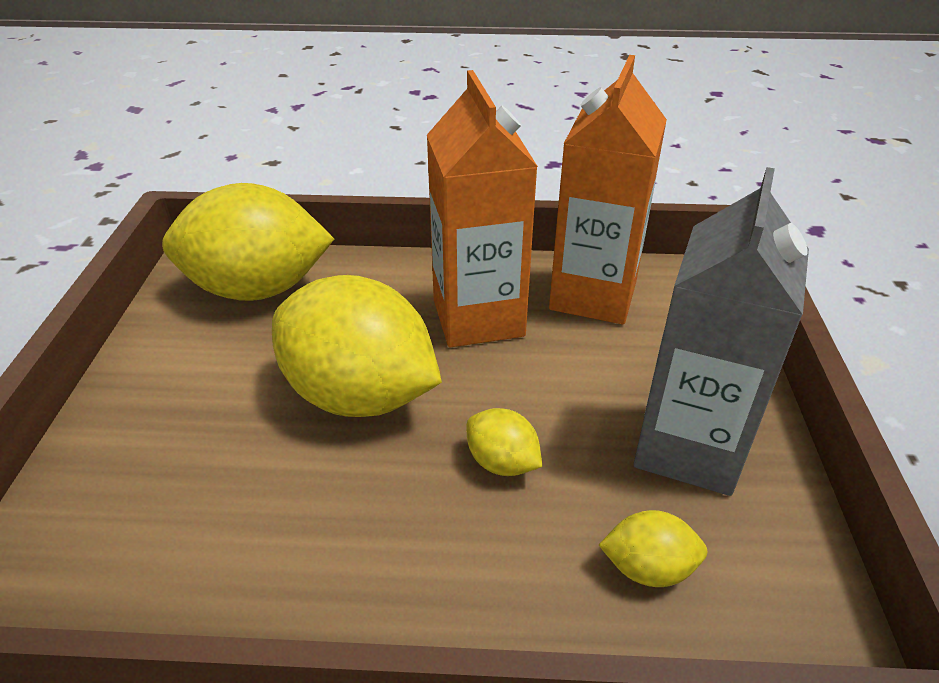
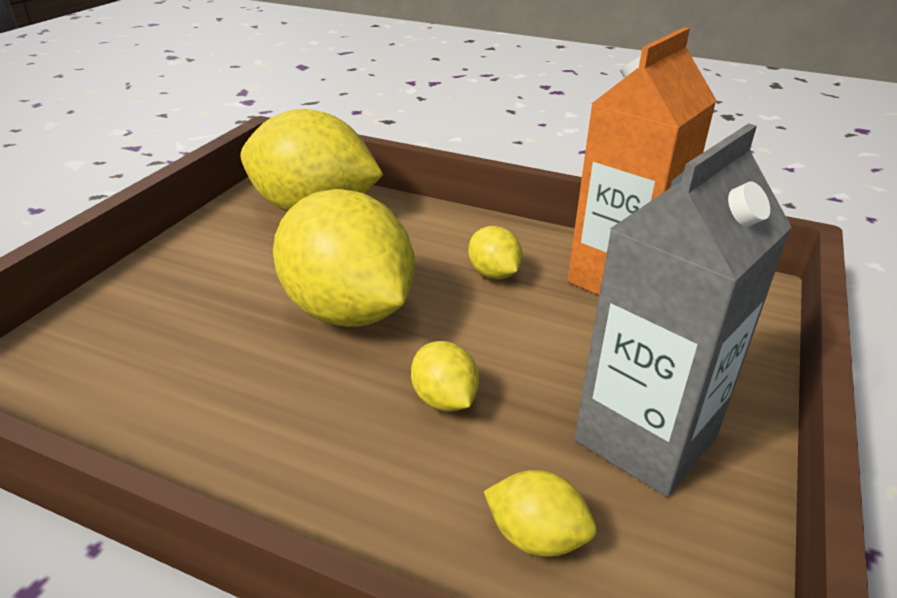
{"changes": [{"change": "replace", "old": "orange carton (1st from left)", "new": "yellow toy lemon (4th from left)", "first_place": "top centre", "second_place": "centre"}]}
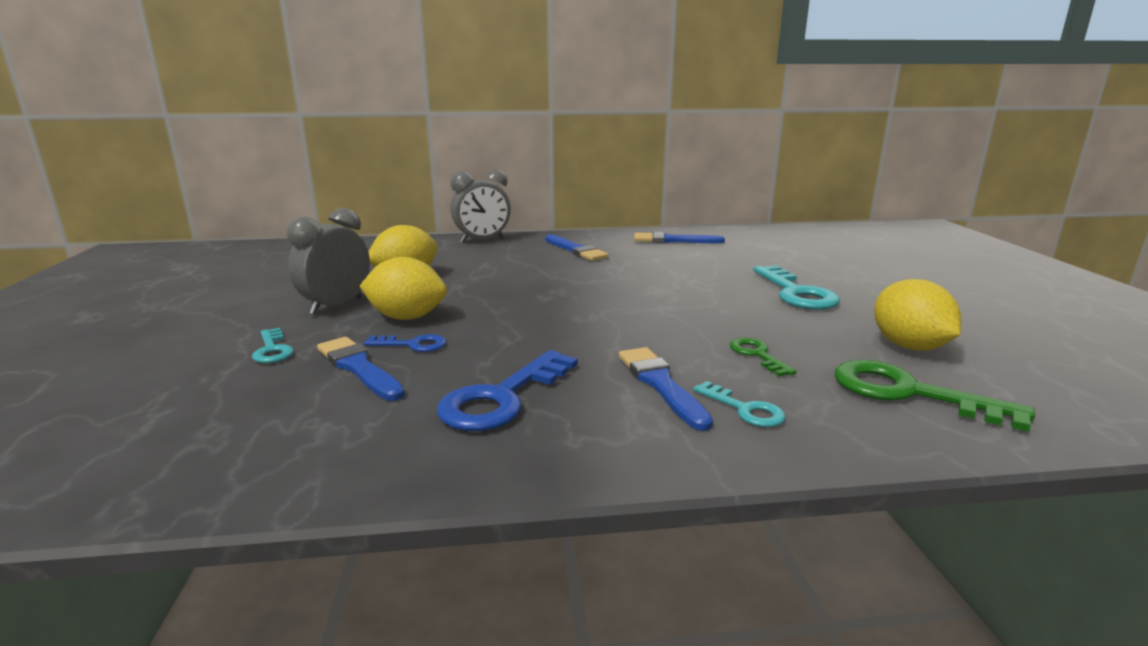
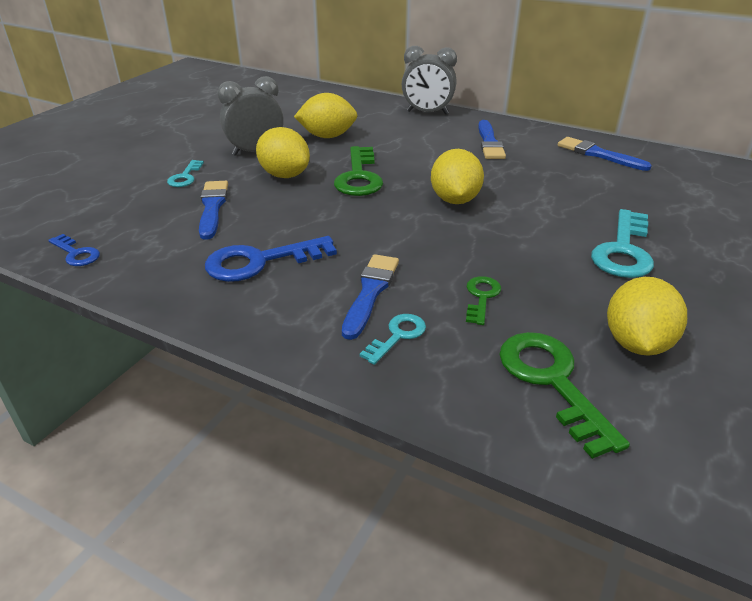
{"changes": [{"change": "insert", "new": "green key (1st from left)", "second_place": "top centre"}, {"change": "insert", "new": "yellow toy lemon (3rd from left)", "second_place": "top centre"}, {"change": "move", "old": "royal blue key (1st from left)", "first_place": "centre", "second_place": "middle left"}, {"change": "rotate", "old": "turquoise key (2nd from left)", "first_place": "centre", "second_place": "centre", "degrees": -135}]}
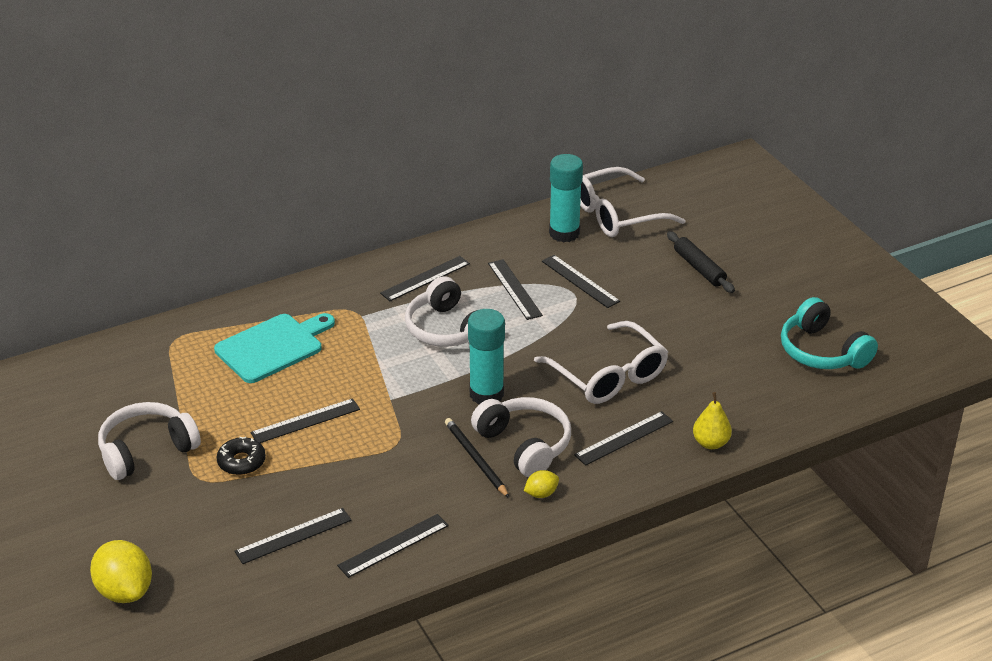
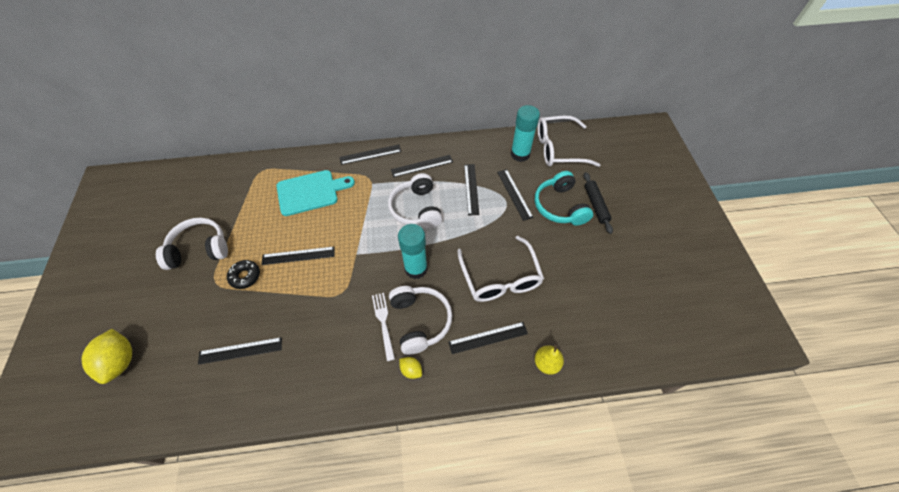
{"changes": [{"change": "move", "old": "ebony measuring stick (3rd from left)", "first_place": "bottom centre", "second_place": "top centre"}, {"change": "move", "old": "turquoise headset", "first_place": "middle right", "second_place": "centre"}, {"change": "replace", "old": "ebony lead pencil", "new": "snow-white fork", "first_place": "bottom centre", "second_place": "centre"}, {"change": "rotate", "old": "yellow toy lemon (2nd from left)", "first_place": "bottom centre", "second_place": "bottom centre", "degrees": 45}]}
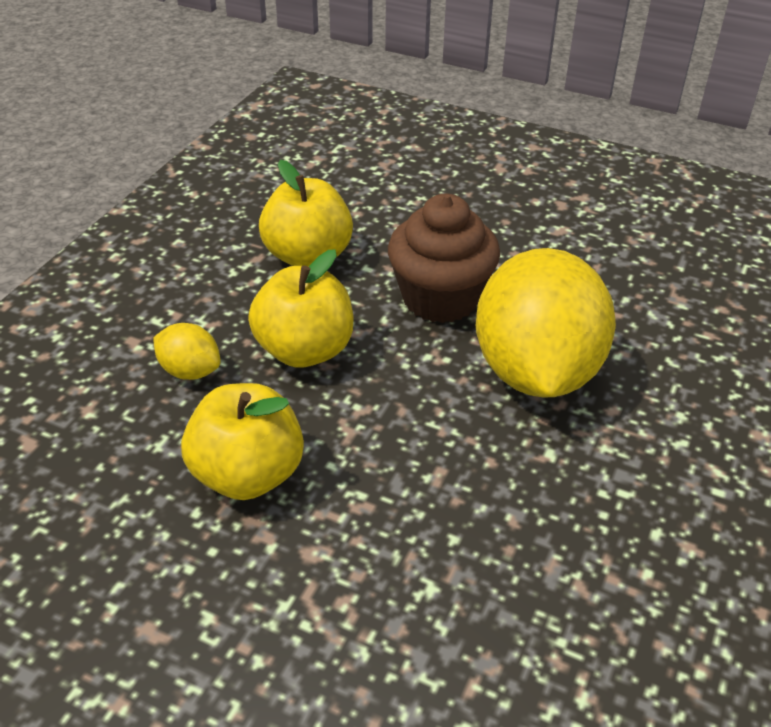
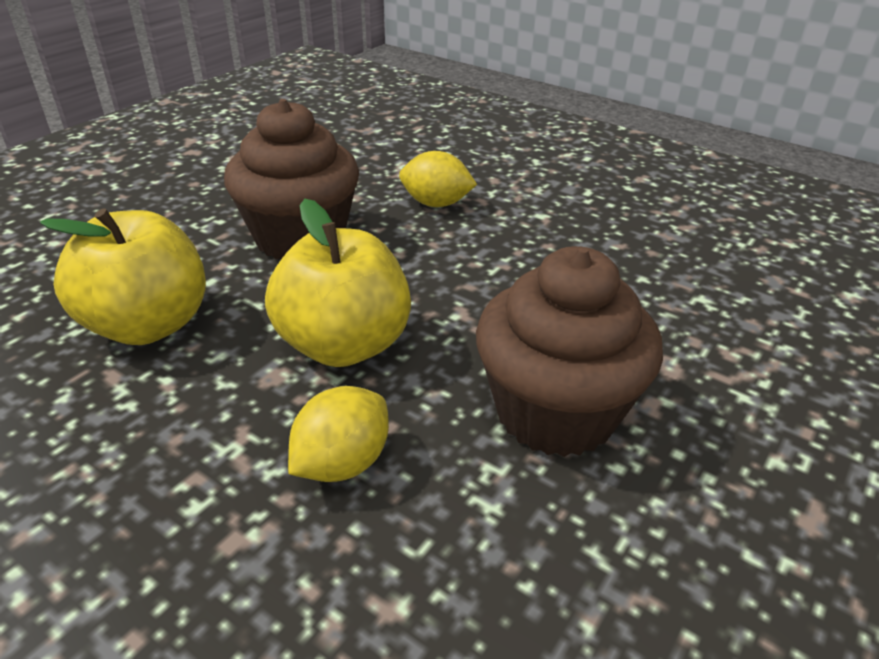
{"changes": [{"change": "replace", "old": "yellow apple (1st from left)", "new": "russet cupcake (2nd from left)", "first_place": "middle left", "second_place": "centre"}, {"change": "resize", "old": "yellow toy lemon (2nd from left)", "first_place": "middle right", "second_place": "top centre", "factor": 0.42}]}
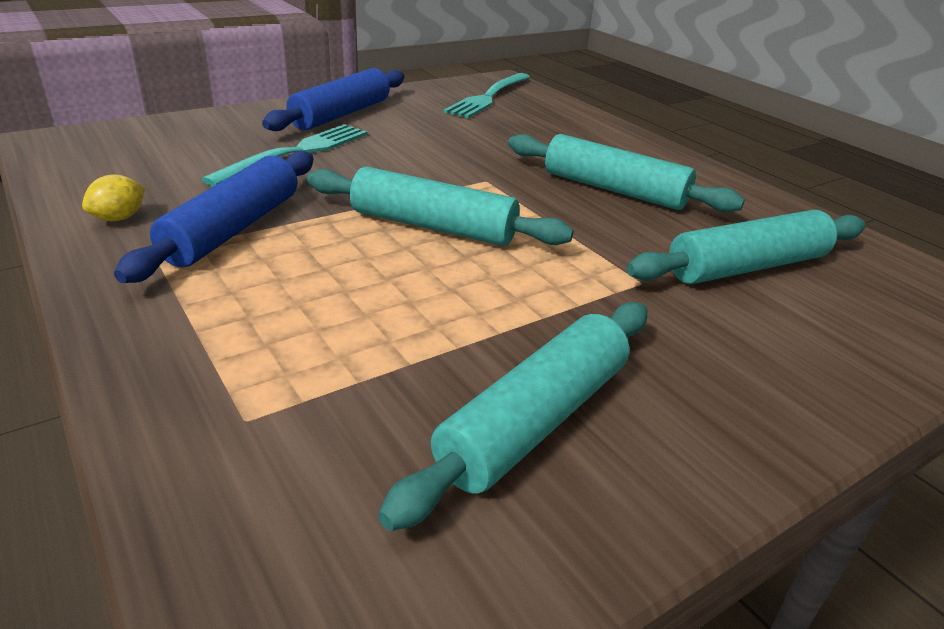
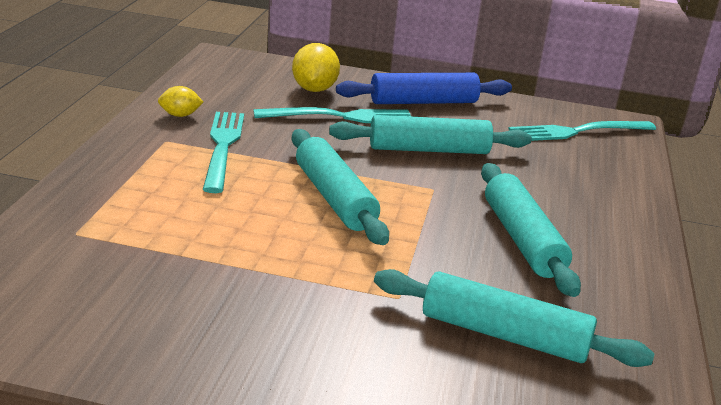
{"changes": [{"change": "insert", "new": "yellow toy lemon (2nd from left)", "second_place": "top centre"}, {"change": "move", "old": "turquoise dough roller (2nd from left)", "first_place": "centre", "second_place": "top centre"}, {"change": "replace", "old": "royal blue dough roller (1st from left)", "new": "turquoise fork (1st from left)", "first_place": "middle left", "second_place": "middle left"}]}
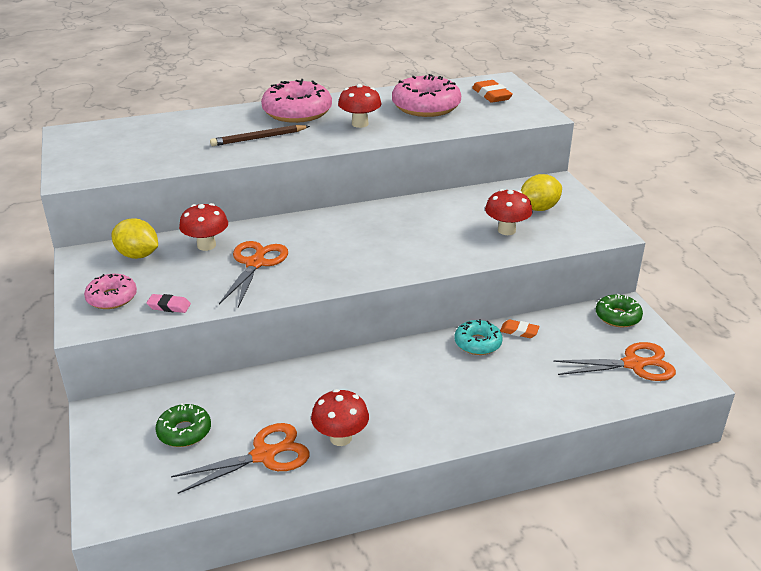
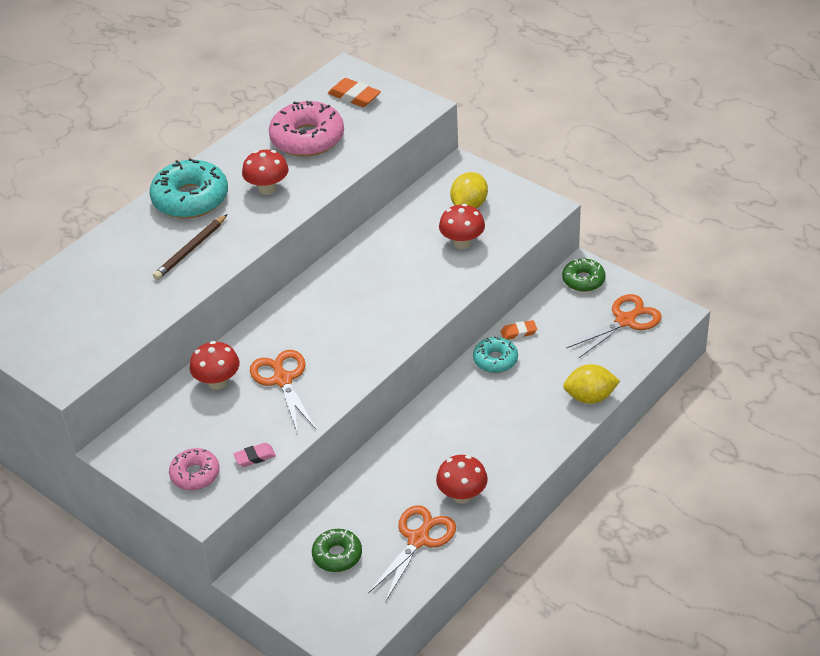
{"changes": [{"change": "move", "old": "yellow toy lemon (1st from left in the first image)", "new": "yellow toy lemon (2nd from left)", "first_place": "middle left", "second_place": "middle right"}, {"change": "recolor", "old": "rosy glazed donut (2nd from left)", "new": "turquoise glazed donut (1st from left)", "first_place": "top centre", "second_place": "top left"}]}
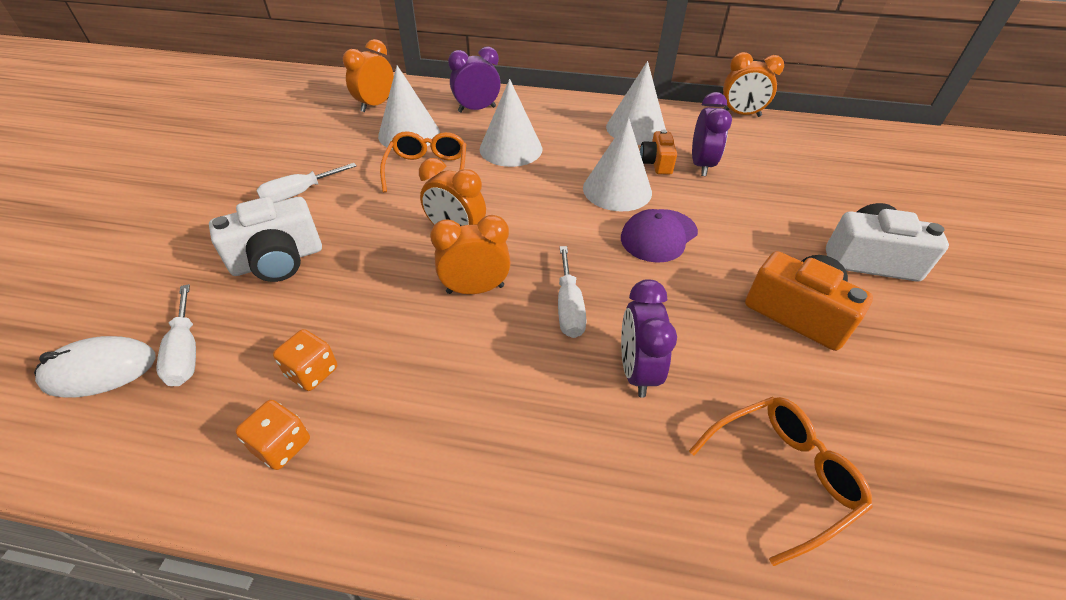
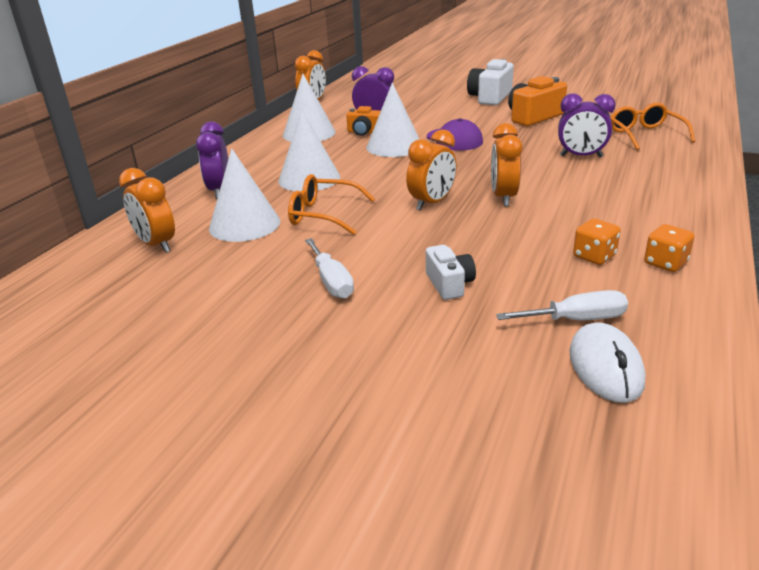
{"changes": [{"change": "delete", "old": "snow-white flat screwdriver (3rd from left)", "first_place": "centre"}, {"change": "resize", "old": "snow-white photo camera (1st from left)", "first_place": "middle left", "second_place": "centre", "factor": 0.6}]}
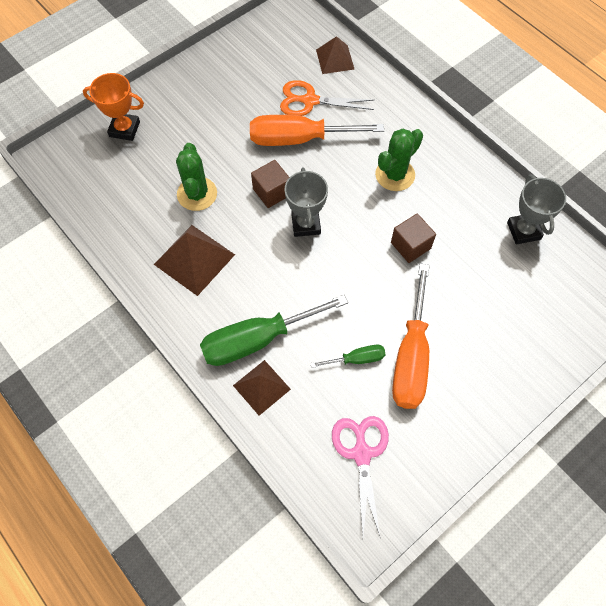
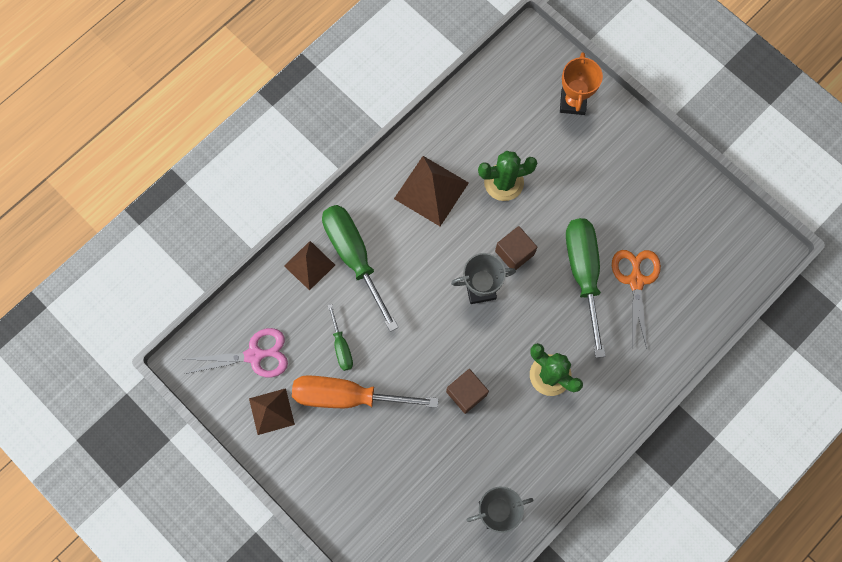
{"changes": [{"change": "move", "old": "russet solid pyramid (3rd from left in the first image)", "new": "russet solid pyramid (1st from left)", "first_place": "top centre", "second_place": "bottom left"}, {"change": "recolor", "old": "orange flat screwdriver (1st from left)", "new": "green flat screwdriver (3rd from left)", "first_place": "top centre", "second_place": "middle right"}]}
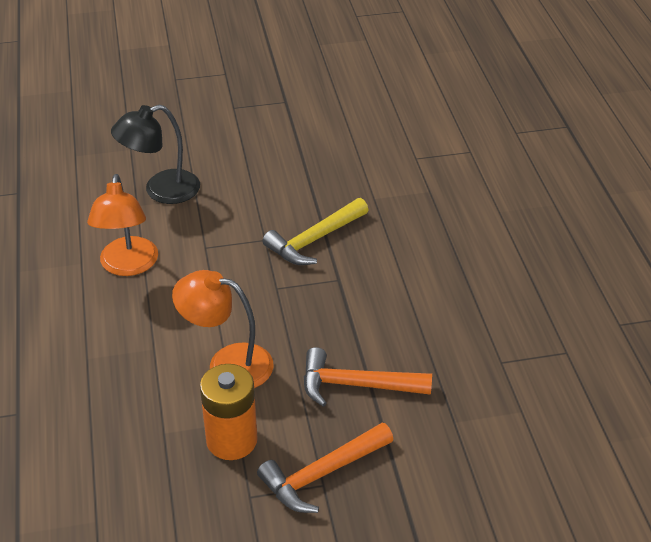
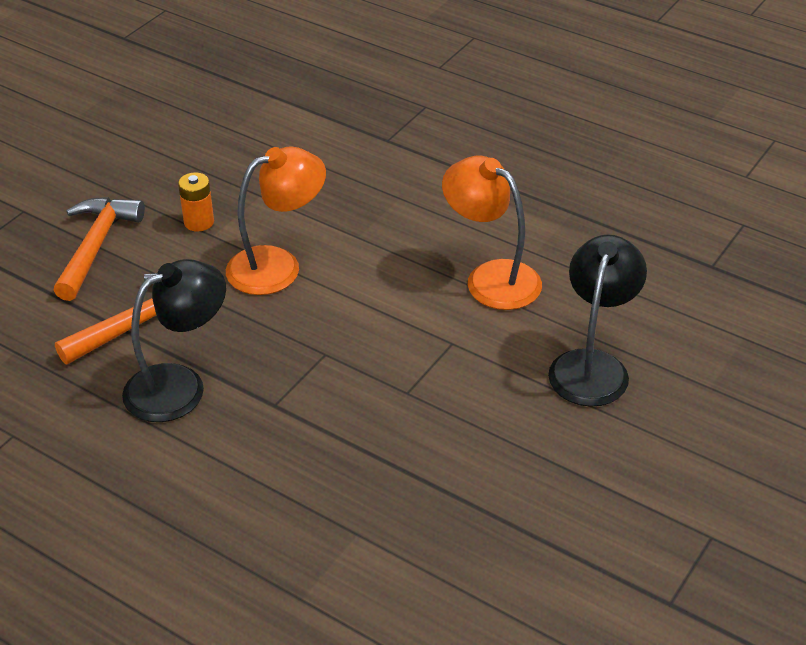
{"changes": [{"change": "delete", "old": "yellow carpenter's hammer", "first_place": "centre"}, {"change": "insert", "new": "ebony reading lamp (1st from left)", "second_place": "middle left"}, {"change": "resize", "old": "orange power cell", "first_place": "bottom centre", "second_place": "top left", "factor": 0.57}]}
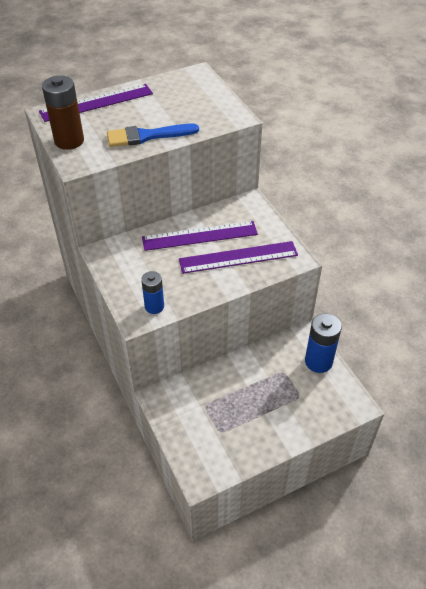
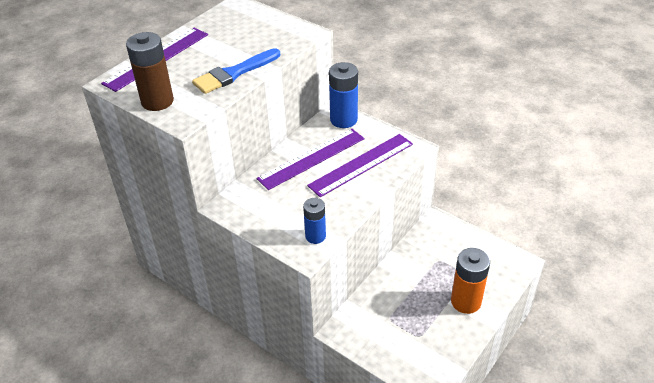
{"changes": [{"change": "insert", "new": "orange power cell", "second_place": "bottom right"}, {"change": "move", "old": "royal blue power cell (2nd from left)", "first_place": "middle right", "second_place": "top centre"}]}
